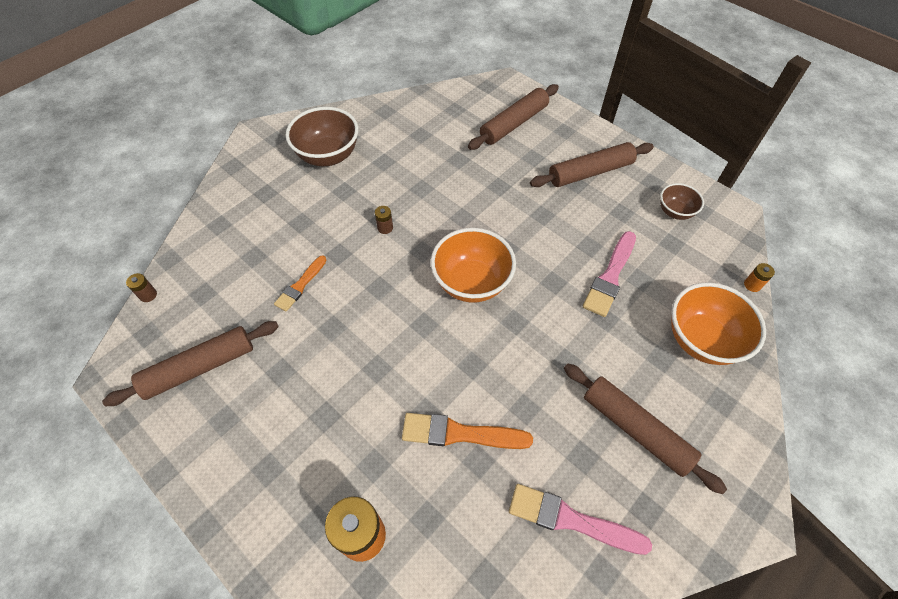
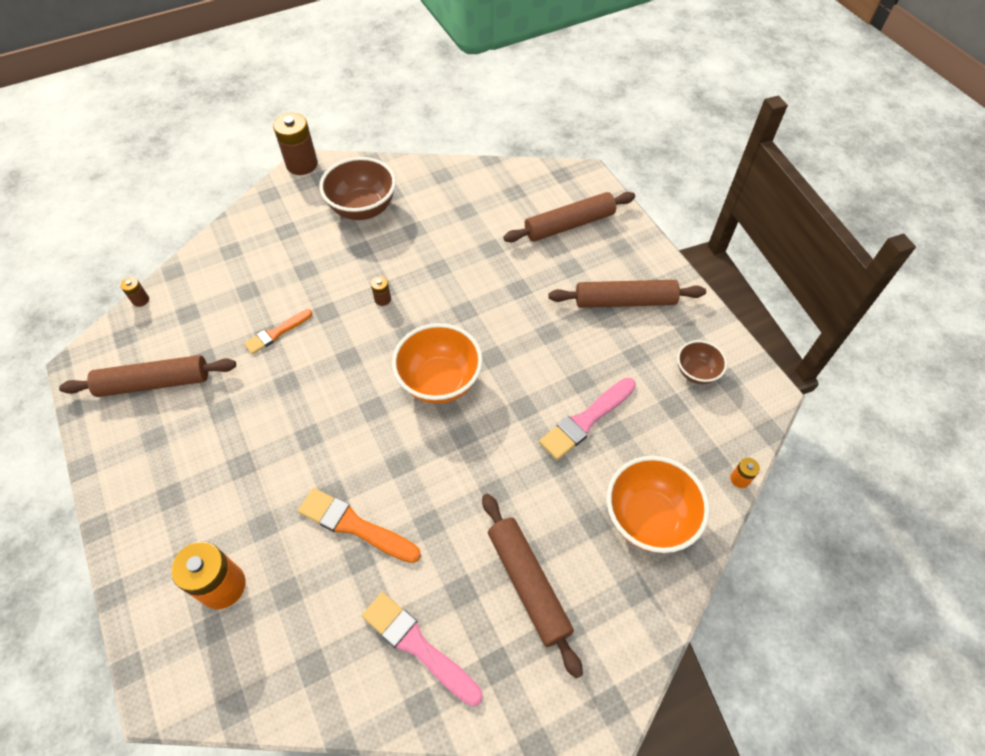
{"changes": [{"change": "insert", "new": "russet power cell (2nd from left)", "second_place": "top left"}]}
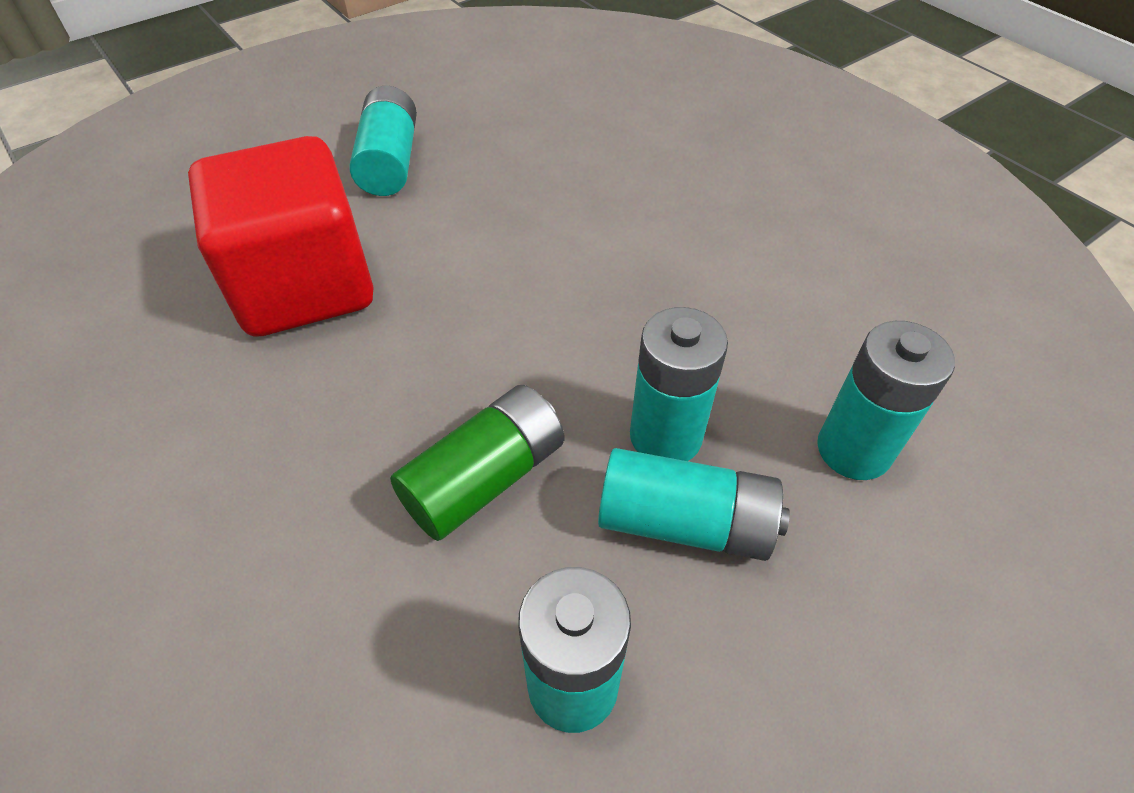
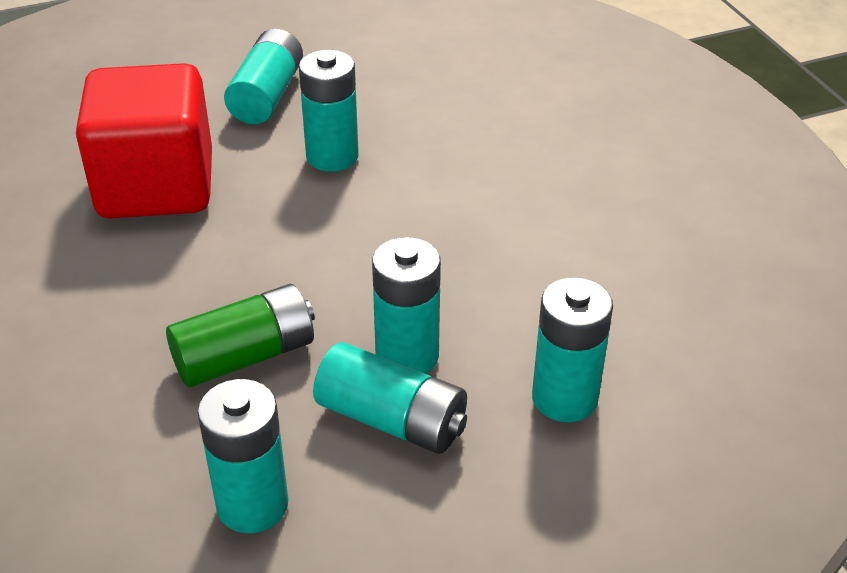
{"changes": [{"change": "insert", "new": "turquoise power cell (3rd from left)", "second_place": "top centre"}]}
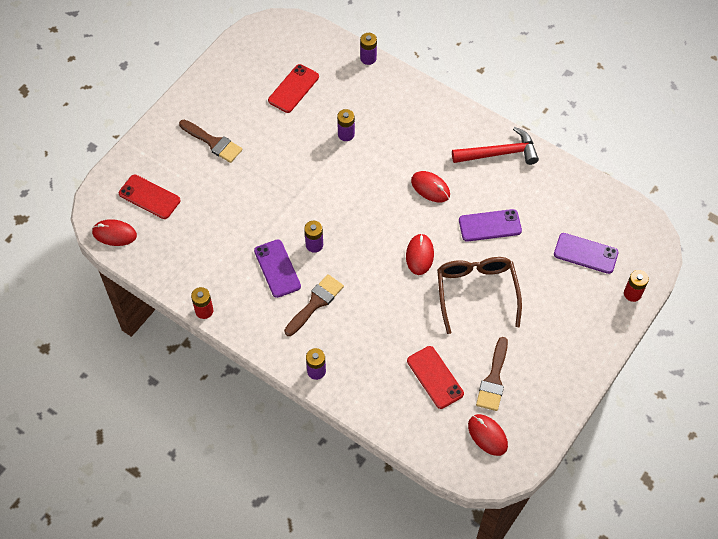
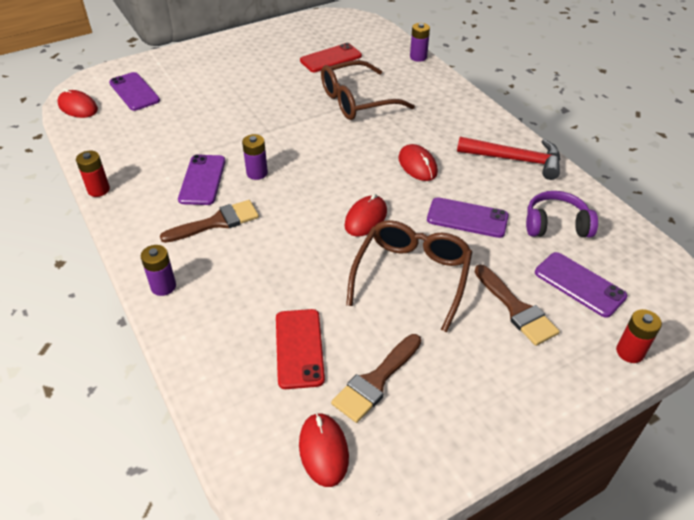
{"changes": [{"change": "insert", "new": "royal purple headset", "second_place": "middle right"}, {"change": "move", "old": "russet paint brush (1st from left in the first image)", "new": "russet paint brush (3rd from left)", "first_place": "top left", "second_place": "middle right"}, {"change": "replace", "old": "royal purple power cell (3rd from left)", "new": "russet glasses (1st from left)", "first_place": "top centre", "second_place": "top centre"}, {"change": "recolor", "old": "crimson phone (1st from left)", "new": "royal purple phone (1st from left)", "first_place": "middle left", "second_place": "top left"}]}
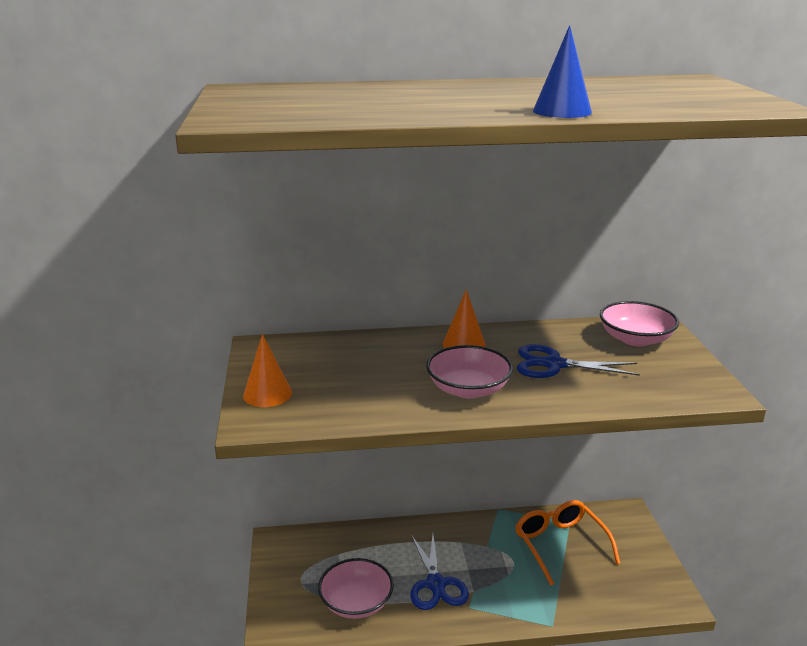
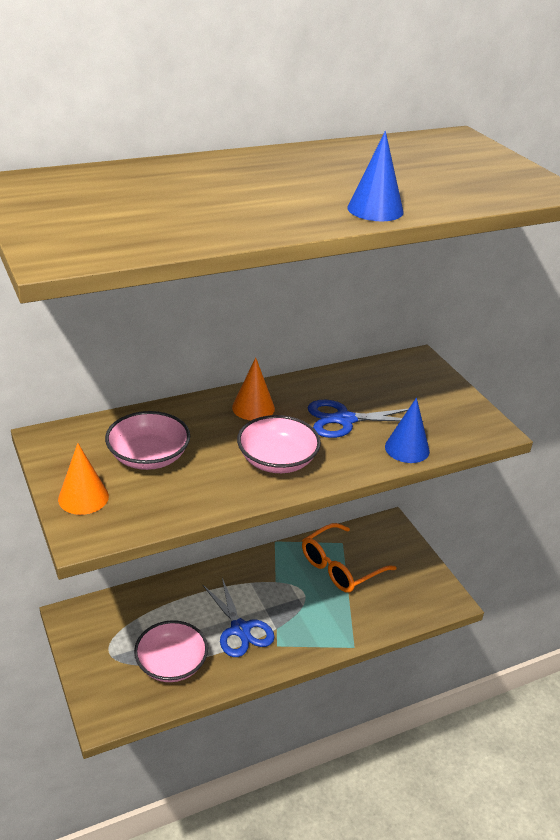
{"changes": [{"change": "insert", "new": "royal blue solid cone (2nd from left)", "second_place": "middle right"}, {"change": "move", "old": "rosy deep dish (3rd from left in the first image)", "new": "rosy deep dish (1st from left)", "first_place": "middle right", "second_place": "middle left"}, {"change": "rotate", "old": "orange glasses", "first_place": "bottom right", "second_place": "centre", "degrees": -90}]}
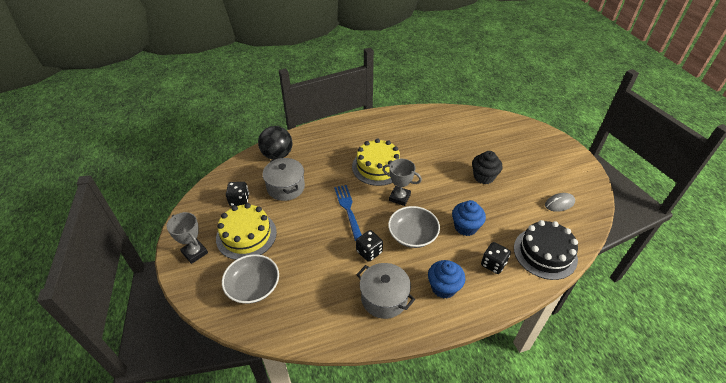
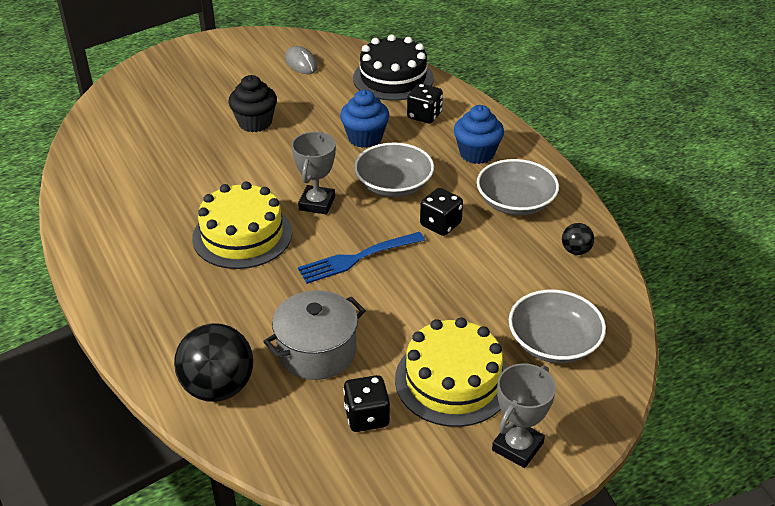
{"changes": [{"change": "insert", "new": "ebony play ball (2nd from left)", "second_place": "middle right"}, {"change": "replace", "old": "grey stockpot (2nd from left)", "new": "grey deep dish (2nd from left)", "first_place": "bottom centre", "second_place": "middle right"}]}
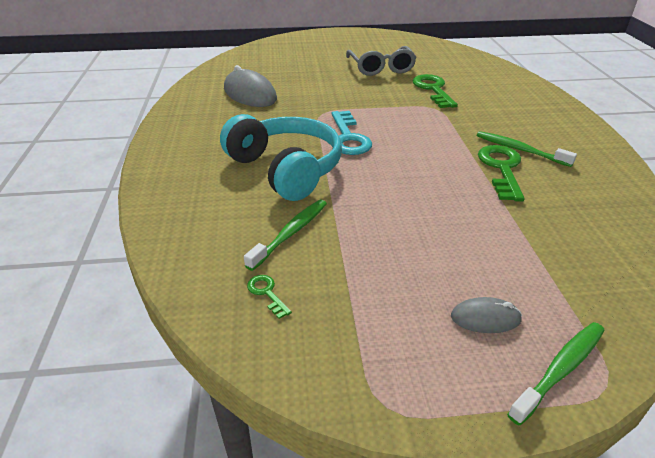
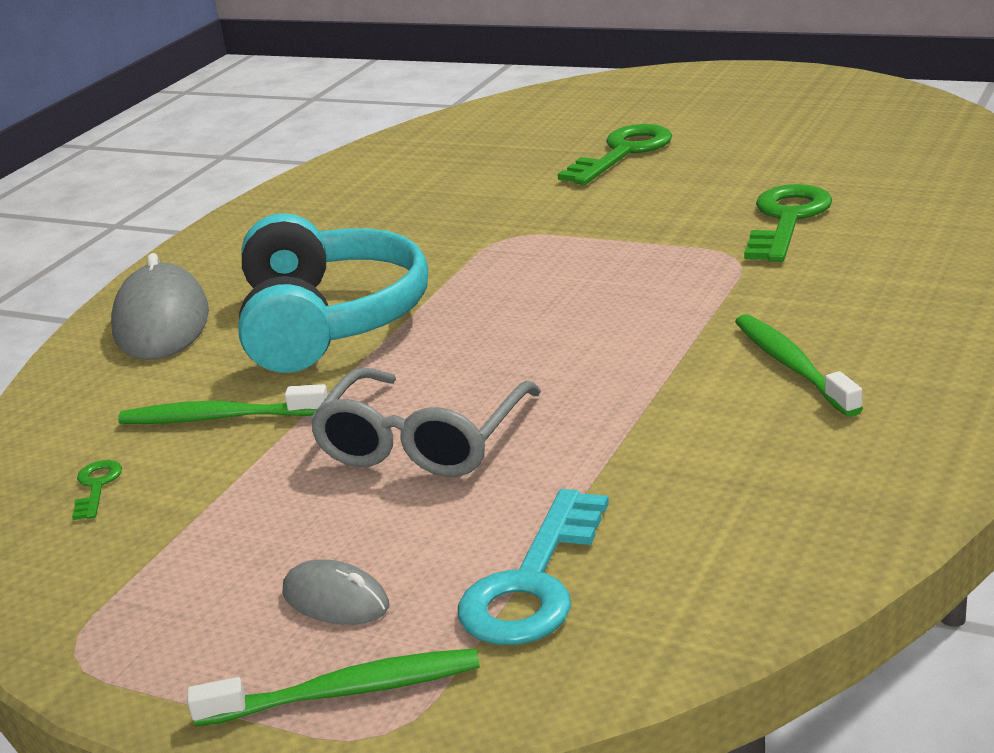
{"changes": [{"change": "move", "old": "grey computer mouse (1st from left)", "first_place": "top centre", "second_place": "middle left"}, {"change": "move", "old": "turquoise key", "first_place": "top centre", "second_place": "bottom centre"}, {"change": "move", "old": "grey glasses", "first_place": "top centre", "second_place": "centre"}, {"change": "move", "old": "green key (3rd from left in the first image)", "new": "green key (2nd from left)", "first_place": "middle right", "second_place": "top centre"}, {"change": "rotate", "old": "green tooth brush (1st from left)", "first_place": "centre", "second_place": "middle left", "degrees": -150}]}
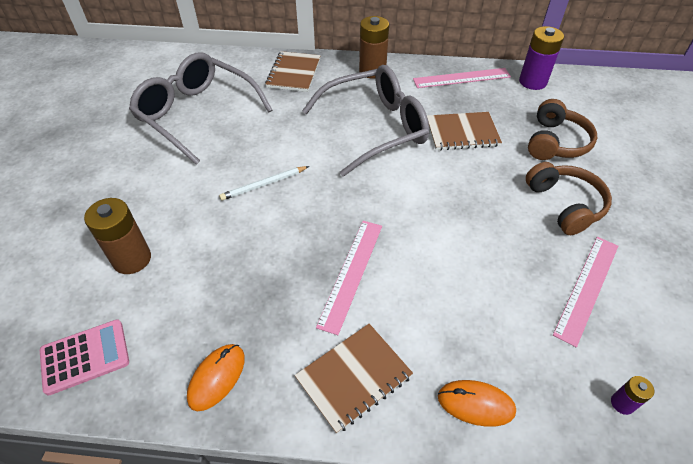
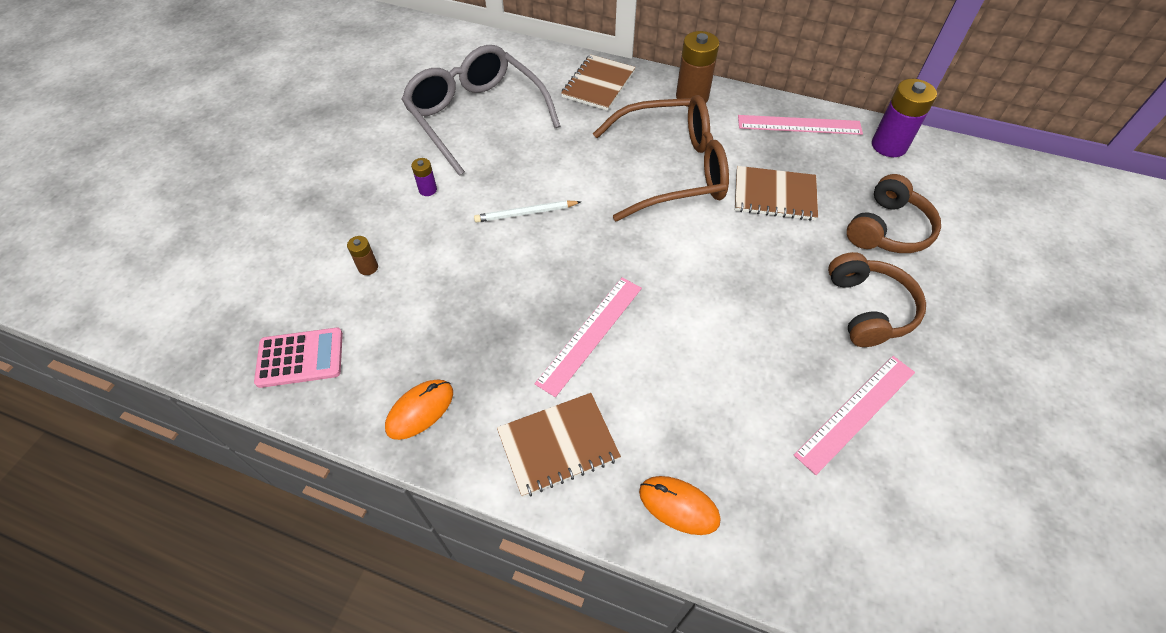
{"changes": [{"change": "move", "old": "royal purple power cell (2nd from left in the first image)", "new": "royal purple power cell (1st from left)", "first_place": "bottom right", "second_place": "top centre"}, {"change": "recolor", "old": "grey glasses (2nd from left)", "new": "russet glasses", "first_place": "top centre", "second_place": "top centre"}, {"change": "resize", "old": "russet power cell (1st from left)", "first_place": "middle left", "second_place": "middle left", "factor": 0.49}]}
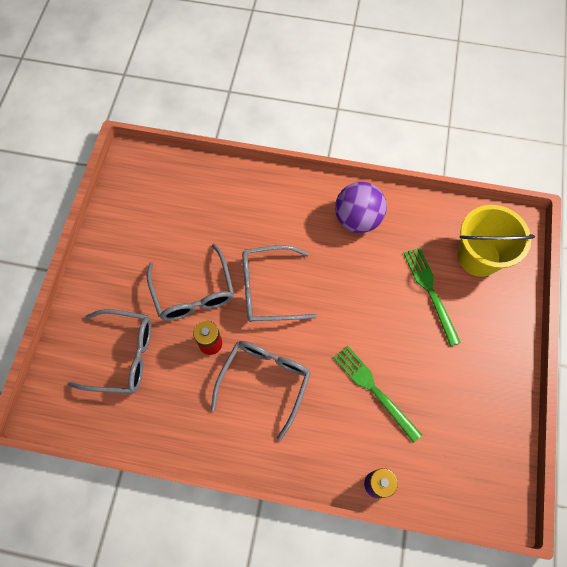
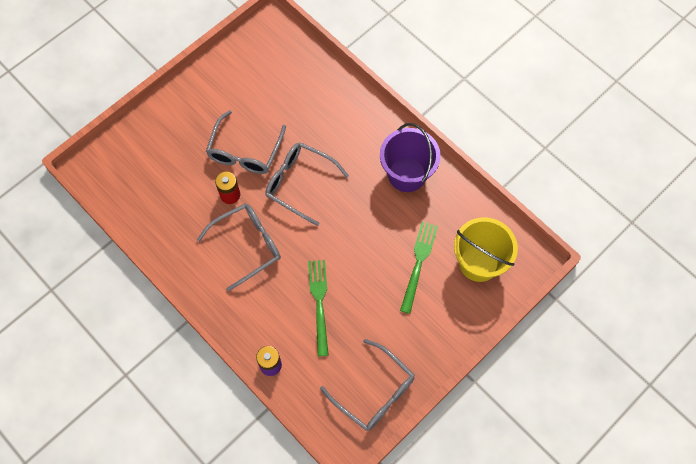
{"changes": [{"change": "move", "old": "grey glasses (1st from left in the first image)", "new": "grey glasses (4th from left)", "first_place": "middle left", "second_place": "bottom centre"}, {"change": "replace", "old": "royal purple play ball", "new": "royal purple sand bucket", "first_place": "centre", "second_place": "centre"}]}
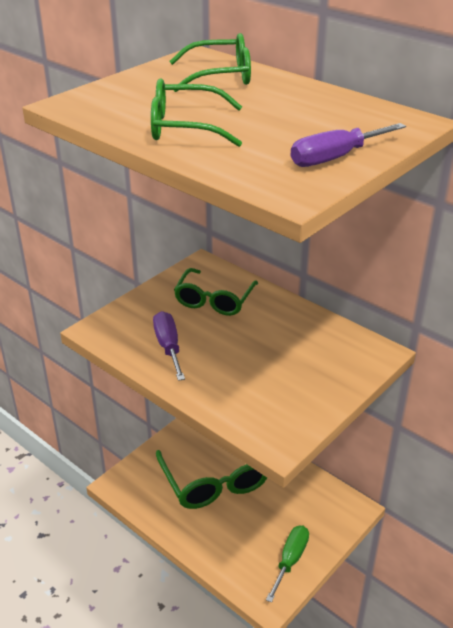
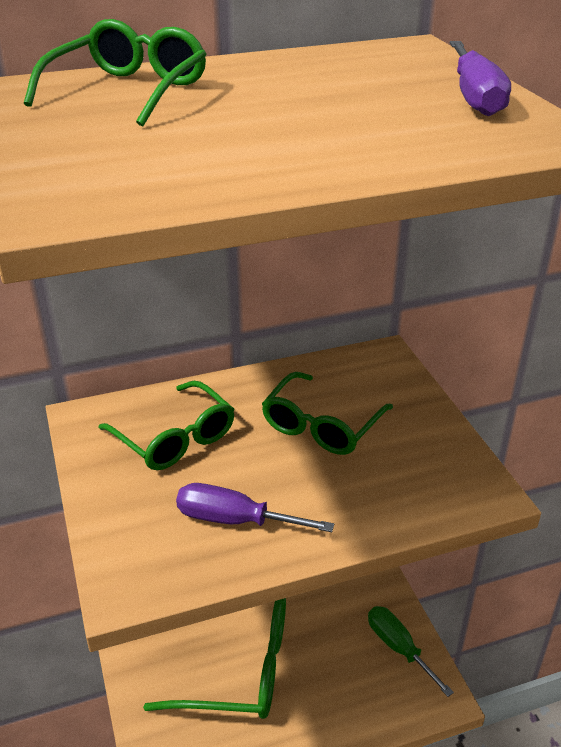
{"changes": [{"change": "move", "old": "green glasses (1st from left in the first image)", "new": "green glasses (4th from left)", "first_place": "top centre", "second_place": "centre"}]}
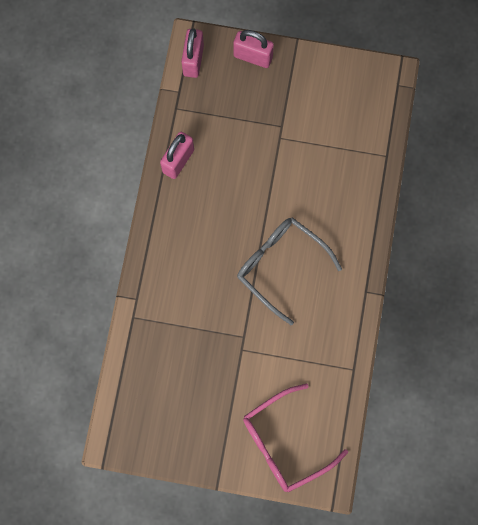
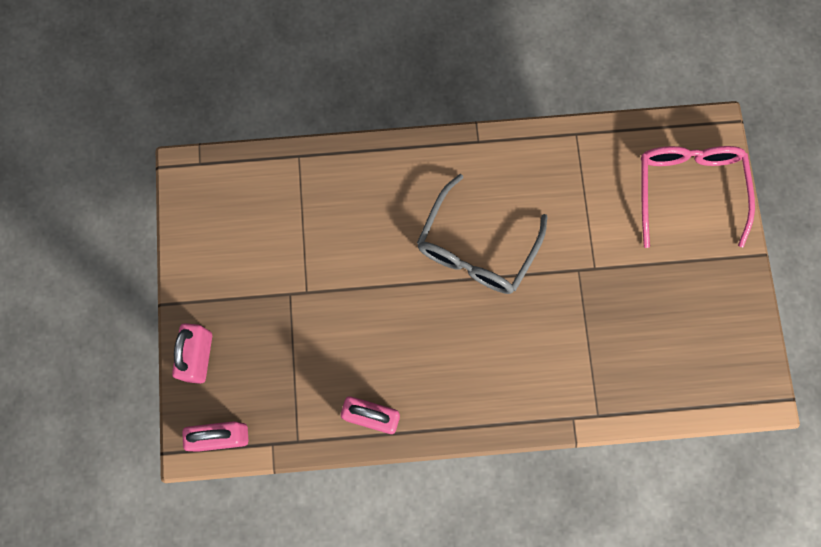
{"changes": [{"change": "rotate", "old": "rosy glasses", "first_place": "bottom centre", "second_place": "middle right", "degrees": -135}]}
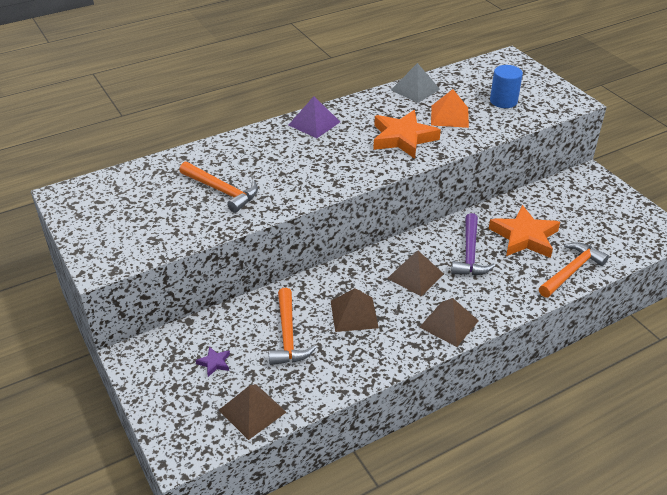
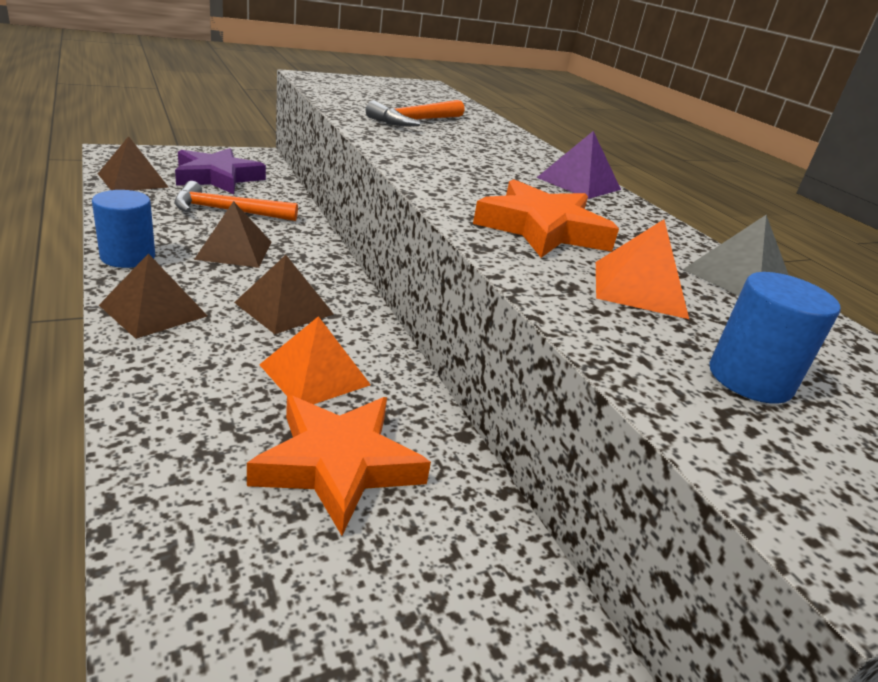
{"changes": [{"change": "delete", "old": "orange carpenter's hammer (3rd from left)", "first_place": "middle right"}, {"change": "insert", "new": "royal blue cylinder (1st from left)", "second_place": "middle left"}, {"change": "replace", "old": "royal purple carpenter's hammer", "new": "orange solid pyramid (1st from left)", "first_place": "middle right", "second_place": "centre"}, {"change": "resize", "old": "royal purple star shape", "first_place": "bottom left", "second_place": "top left", "factor": 2.35}]}
